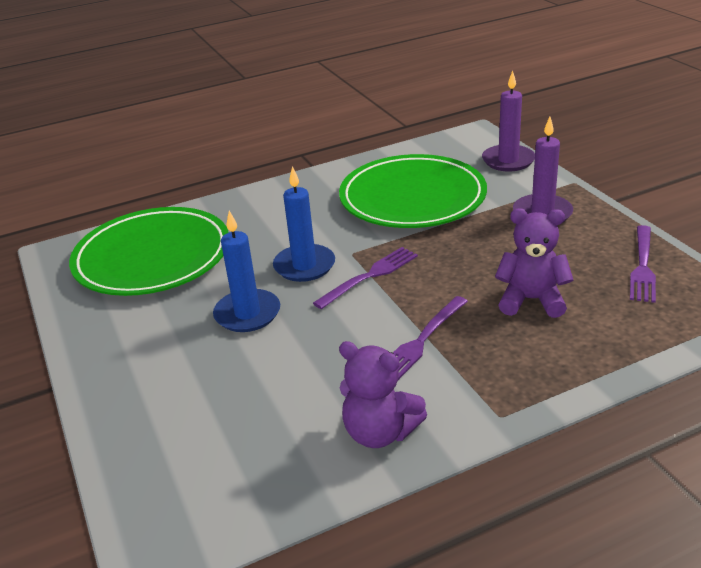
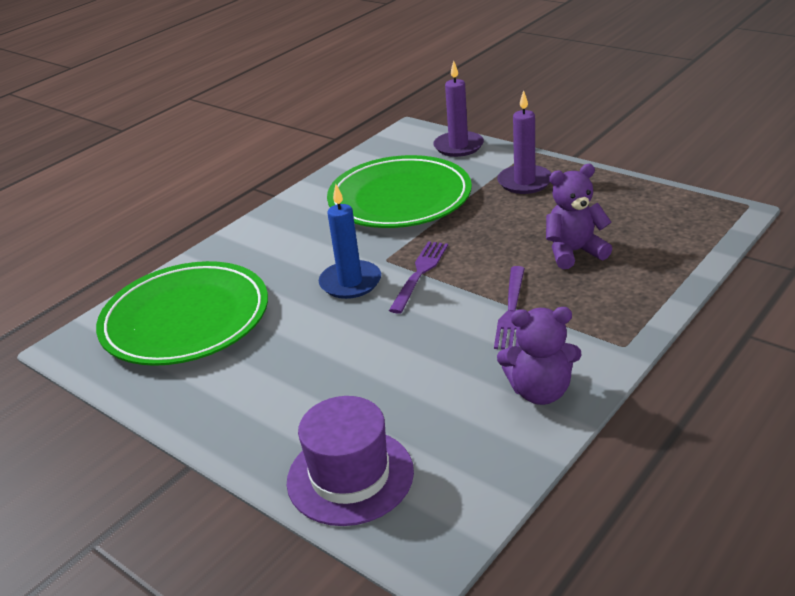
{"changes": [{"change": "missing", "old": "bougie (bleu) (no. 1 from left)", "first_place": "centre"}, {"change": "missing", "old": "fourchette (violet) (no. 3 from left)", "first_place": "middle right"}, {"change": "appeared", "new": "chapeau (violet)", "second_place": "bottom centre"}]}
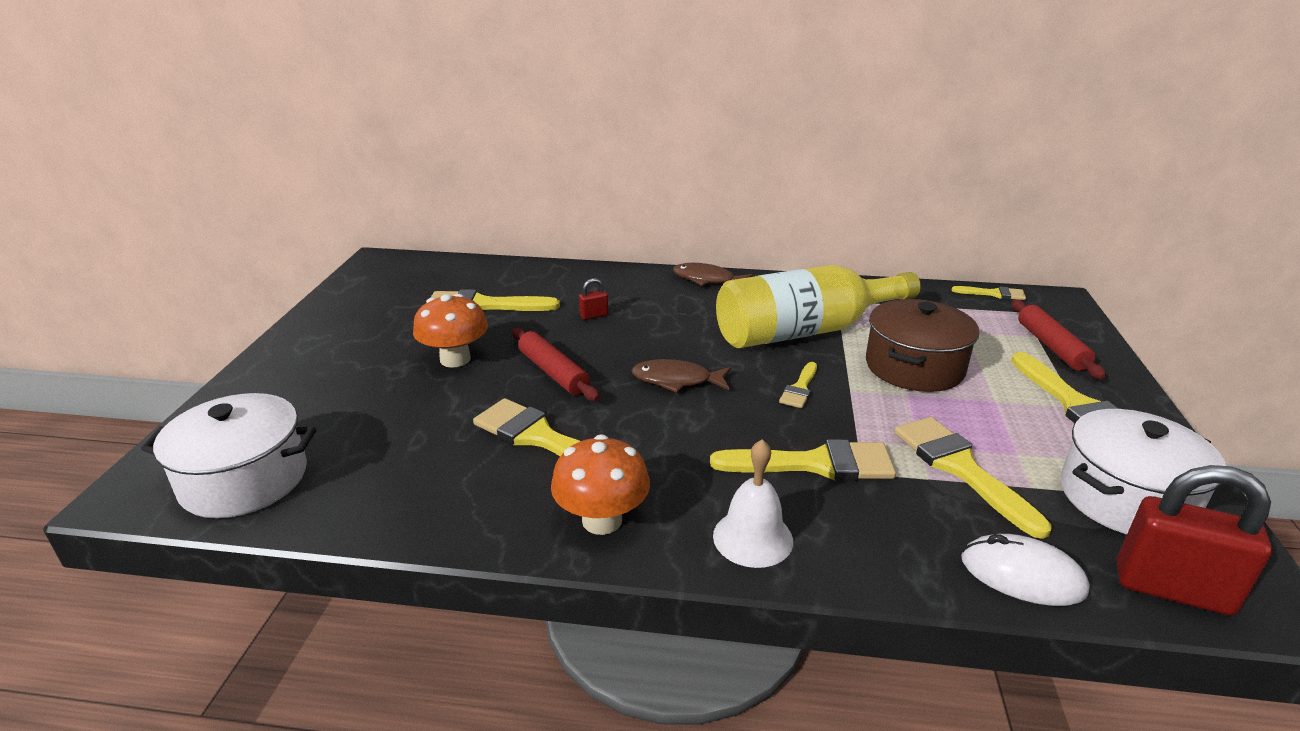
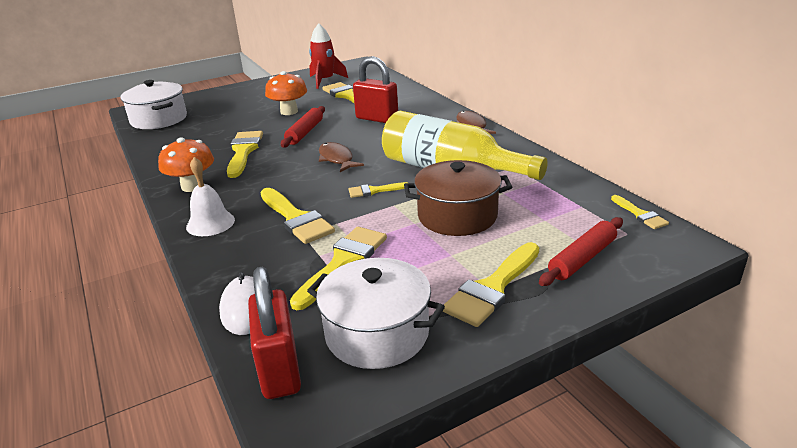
{"changes": [{"change": "size", "old": "cadenas (rouge) (no. 1 from left in the first image)", "first_place": "centre", "second_place": "top centre", "factor": 2.3}, {"change": "appeared", "new": "fusée (rouge)", "second_place": "top centre"}]}
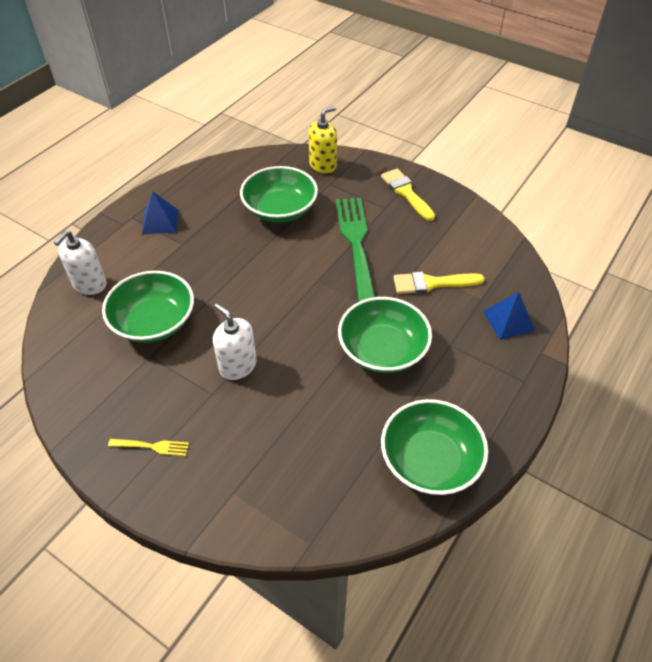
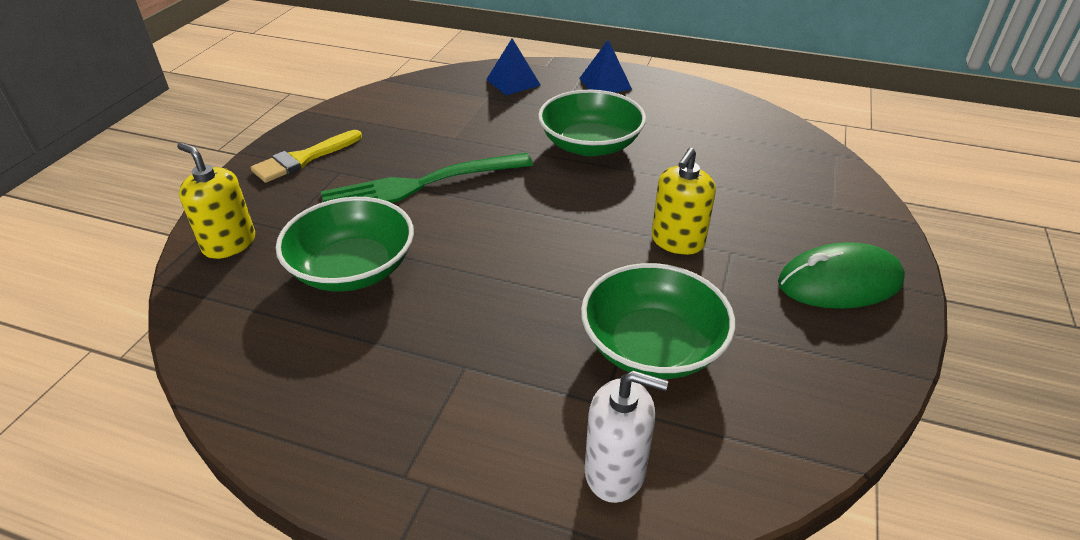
{"changes": [{"change": "exchanged", "old": "fourchette (jaune)", "new": "souris (vert)", "first_place": "bottom left", "second_place": "middle right"}, {"change": "relocated", "old": "pyramide (bleu) (no. 1 from left in the first image)", "new": "pyramide (bleu) (no. 2 from left)", "first_place": "top left", "second_place": "top centre"}, {"change": "colour", "old": "distributeur de savon (blanc) (no. 2 from left)", "new": "distributeur de savon (jaune) (no. 2 from left)", "first_place": "centre", "second_place": "centre"}, {"change": "missing", "old": "bol (vert) (no. 4 from left)", "first_place": "bottom centre"}, {"change": "missing", "old": "pinceau (jaune) (no. 2 from left)", "first_place": "middle right"}]}
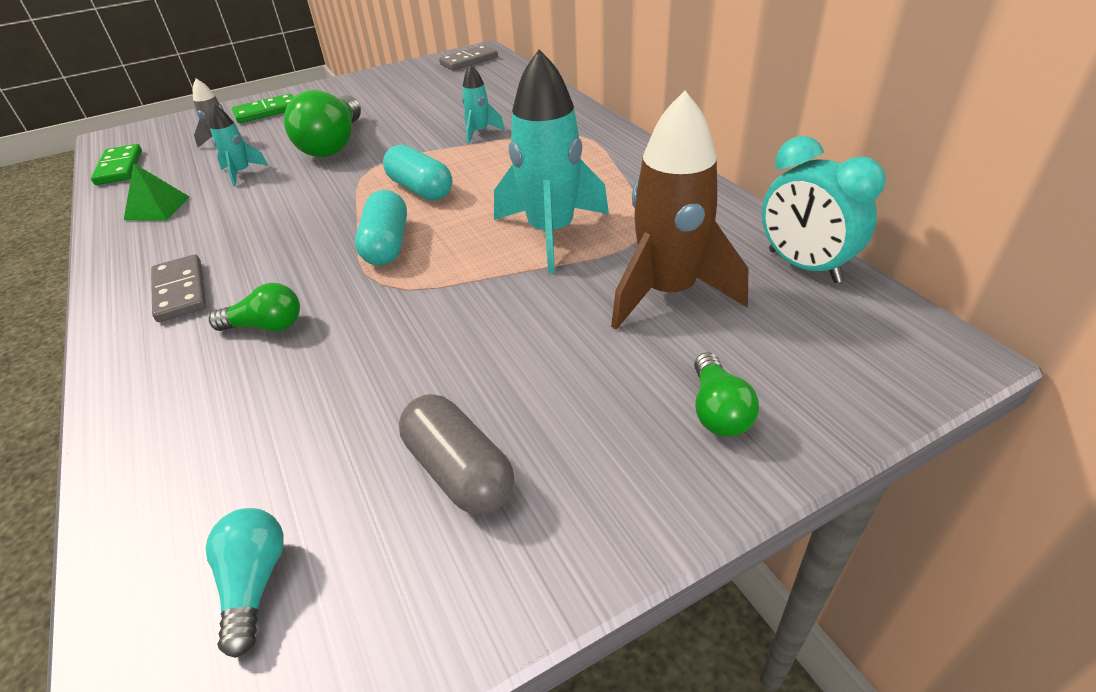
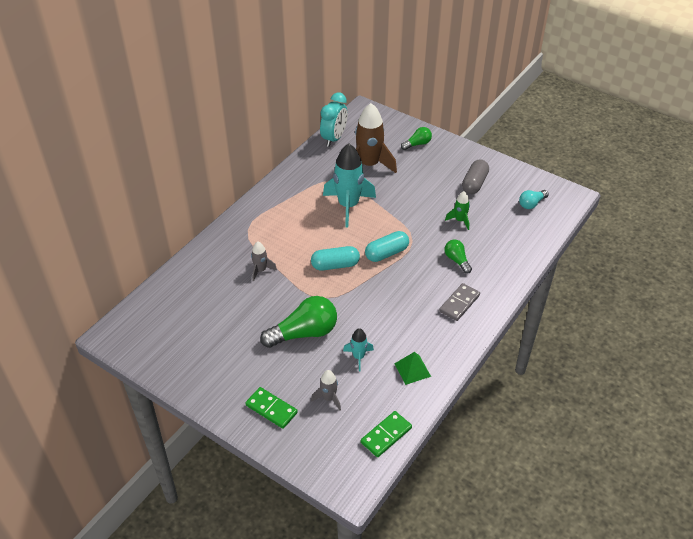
{"changes": [{"change": "spun", "old": "gélule (turquoise) (no. 2 from left in the first image)", "first_place": "top centre", "second_place": "centre", "degrees": 60}, {"change": "missing", "old": "domino (gris) (no. 2 from left)", "first_place": "top centre"}, {"change": "colour", "old": "fusée (turquoise) (no. 2 from left)", "new": "fusée (gris) (no. 1 from left)", "first_place": "top centre", "second_place": "centre"}, {"change": "appeared", "new": "fusée (vert)", "second_place": "centre"}]}
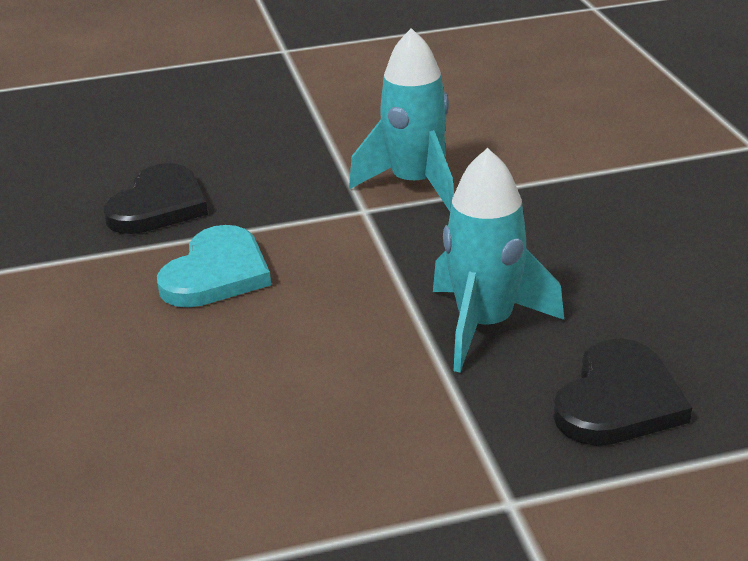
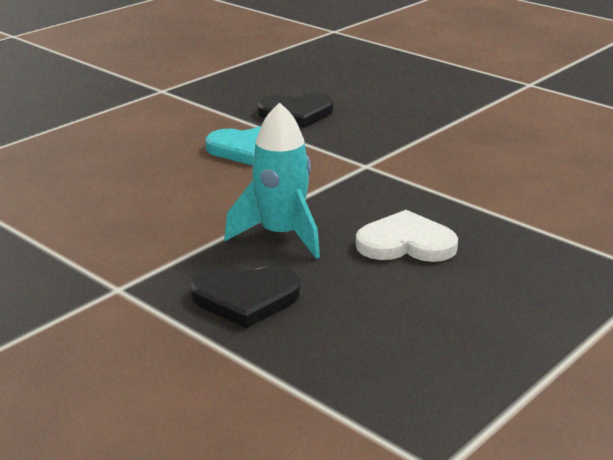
{"changes": [{"change": "missing", "old": "fusée (turquoise) (no. 1 from left)", "first_place": "top centre"}, {"change": "appeared", "new": "cœur (blanc)", "second_place": "centre"}]}
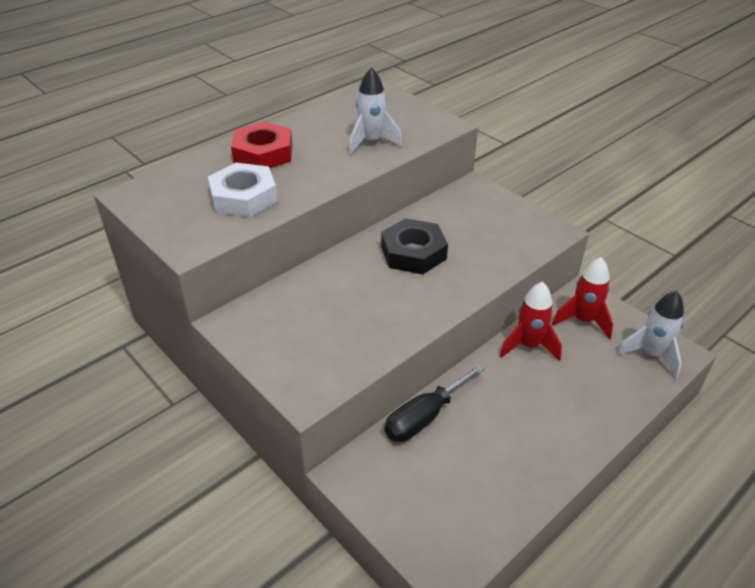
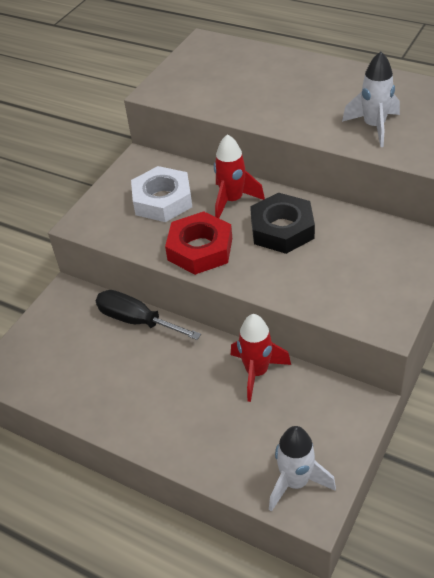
{"changes": [{"change": "relocated", "old": "écrou (blanc)", "first_place": "top left", "second_place": "centre"}, {"change": "relocated", "old": "écrou (rouge)", "first_place": "top centre", "second_place": "centre"}, {"change": "relocated", "old": "fusée (rouge) (no. 2 from left in the first image)", "new": "fusée (rouge) (no. 1 from left)", "first_place": "middle right", "second_place": "top centre"}]}
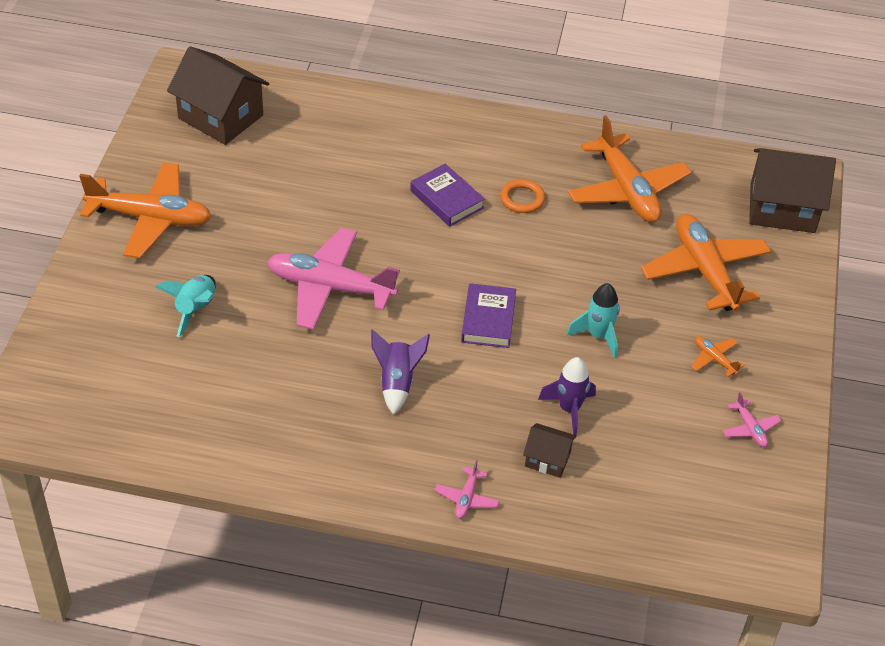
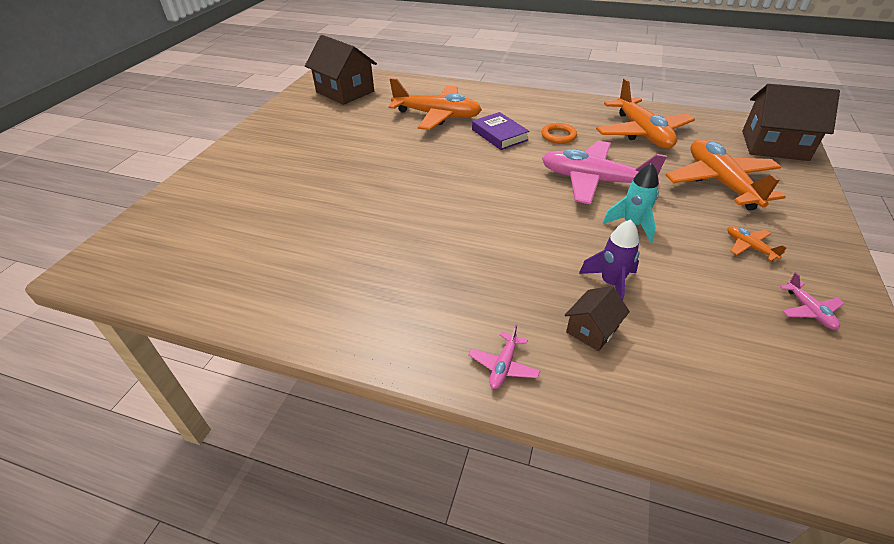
{"changes": [{"change": "relocated", "old": "avion (orange) (no. 1 from left)", "first_place": "top left", "second_place": "top centre"}, {"change": "missing", "old": "fusée (turquoise) (no. 1 from left)", "first_place": "middle left"}, {"change": "relocated", "old": "avion (rose) (no. 1 from left in the first image)", "new": "avion (rose) (no. 2 from left)", "first_place": "centre", "second_place": "top right"}, {"change": "missing", "old": "fusée (violet) (no. 1 from left)", "first_place": "centre"}, {"change": "missing", "old": "livre (violet) (no. 2 from left)", "first_place": "centre"}, {"change": "spun", "old": "maison (marron) (no. 2 from left)", "first_place": "bottom centre", "second_place": "middle right", "degrees": -75}]}
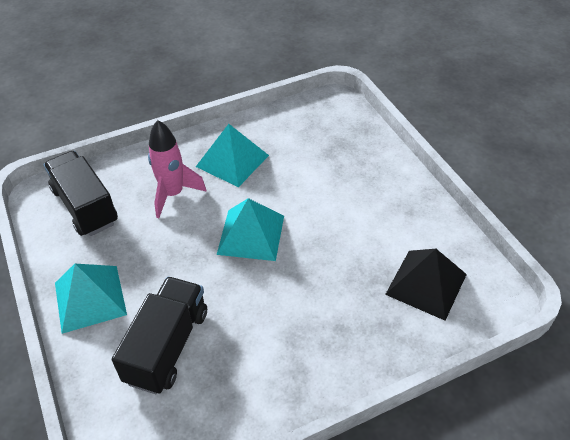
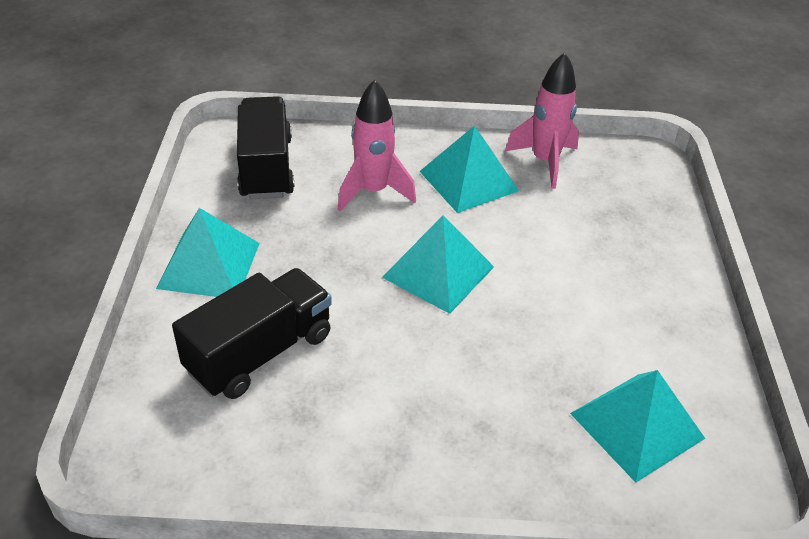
{"changes": [{"change": "colour", "old": "pyramide (noir)", "new": "pyramide (turquoise) (no. 4 from left)", "first_place": "middle right", "second_place": "bottom right"}, {"change": "appeared", "new": "fusée (rose) (no. 2 from left)", "second_place": "top right"}]}
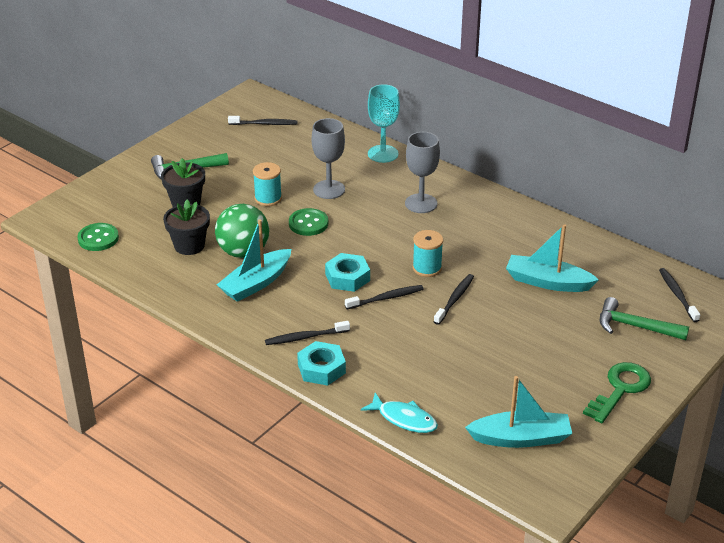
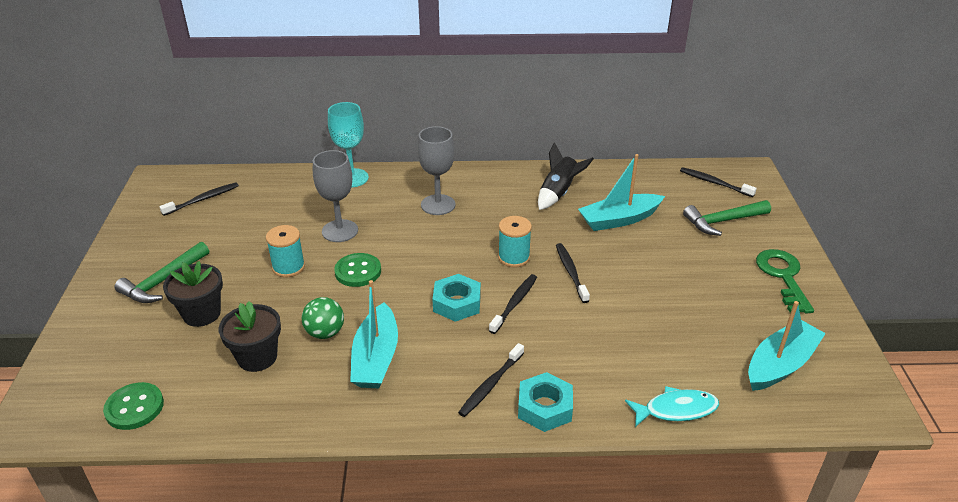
{"changes": [{"change": "size", "old": "balle (vert)", "first_place": "centre", "second_place": "centre", "factor": 0.62}, {"change": "appeared", "new": "fusée (noir)", "second_place": "centre"}]}
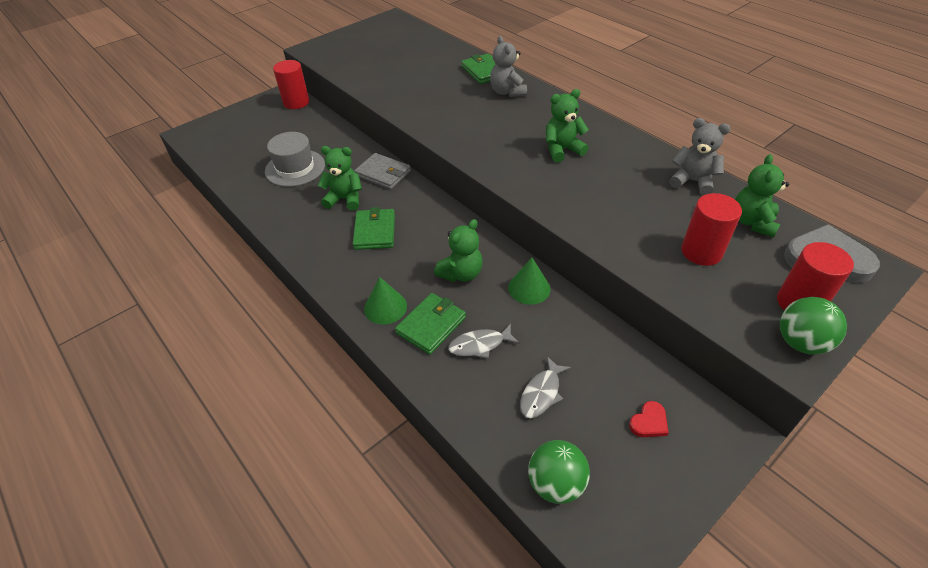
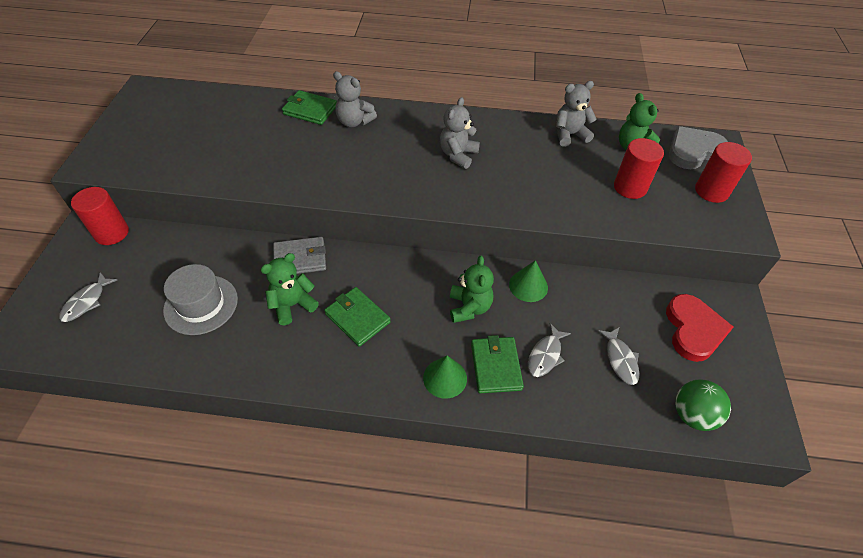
{"changes": [{"change": "colour", "old": "ours en peluche (vert) (no. 3 from left)", "new": "ours en peluche (gris) (no. 2 from left)", "first_place": "top centre", "second_place": "top centre"}, {"change": "size", "old": "cœur (rouge)", "first_place": "bottom right", "second_place": "middle right", "factor": 2.1}, {"change": "missing", "old": "balle (vert) (no. 2 from left)", "first_place": "middle right"}, {"change": "appeared", "new": "poisson (gris) (no. 1 from left)", "second_place": "middle left"}]}
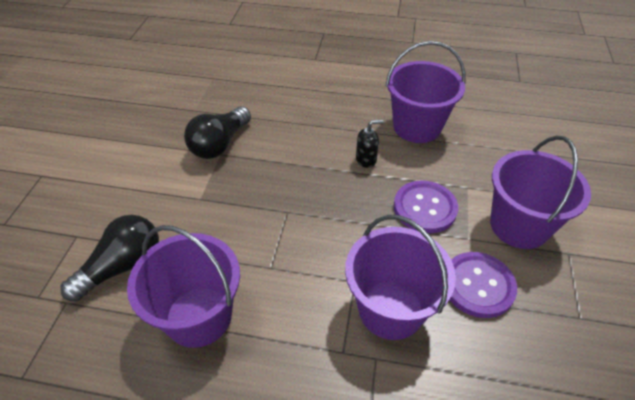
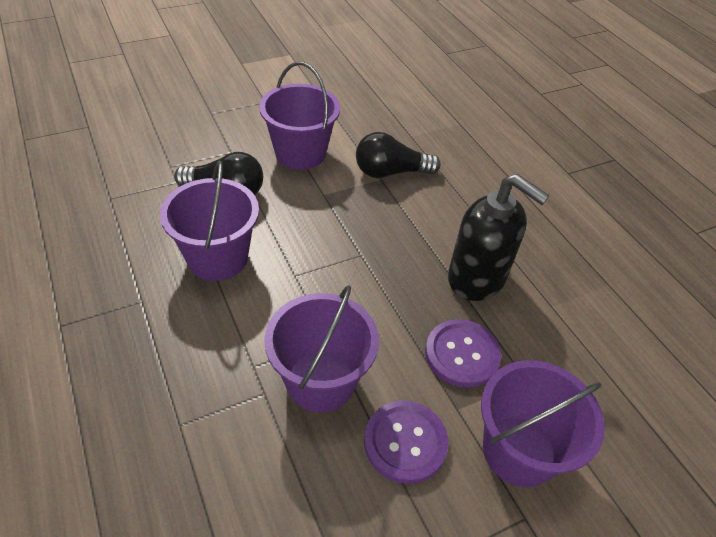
{"changes": [{"change": "size", "old": "distributeur de savon (noir)", "first_place": "centre", "second_place": "middle right", "factor": 2.35}, {"change": "relocated", "old": "seau (violet) (no. 3 from left in the first image)", "new": "seau (violet) (no. 2 from left)", "first_place": "top right", "second_place": "top centre"}]}
